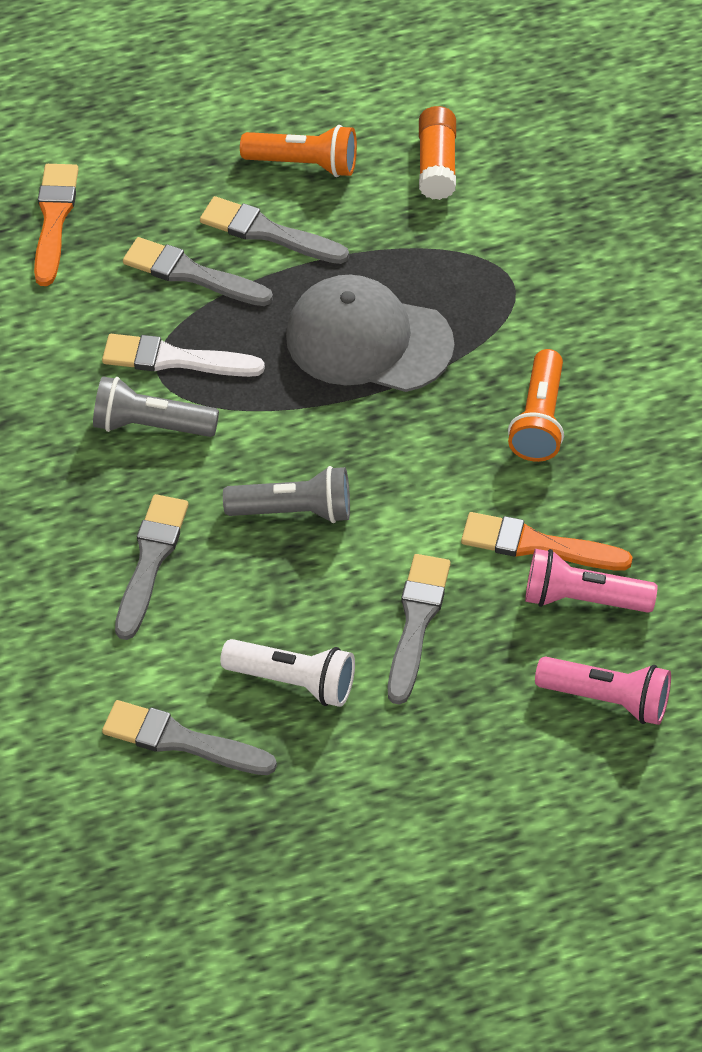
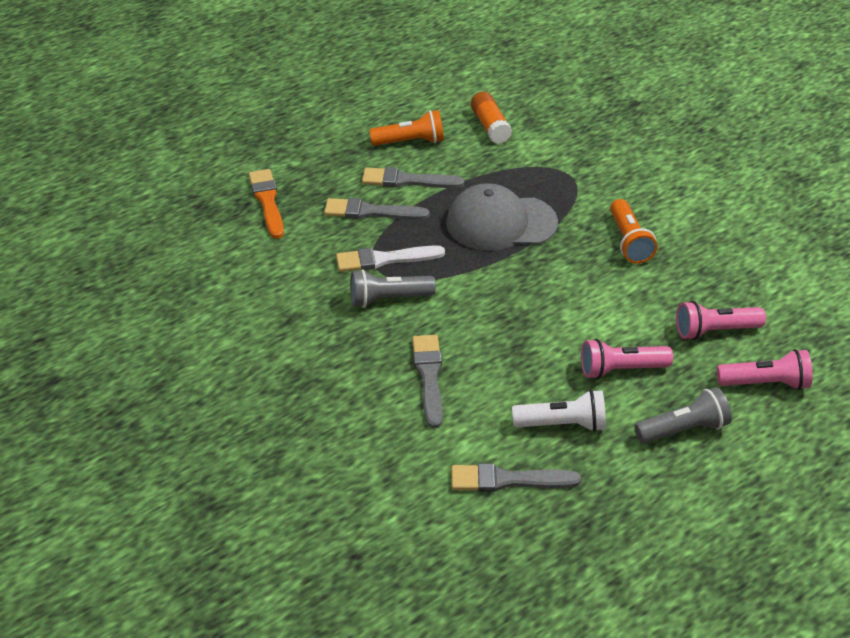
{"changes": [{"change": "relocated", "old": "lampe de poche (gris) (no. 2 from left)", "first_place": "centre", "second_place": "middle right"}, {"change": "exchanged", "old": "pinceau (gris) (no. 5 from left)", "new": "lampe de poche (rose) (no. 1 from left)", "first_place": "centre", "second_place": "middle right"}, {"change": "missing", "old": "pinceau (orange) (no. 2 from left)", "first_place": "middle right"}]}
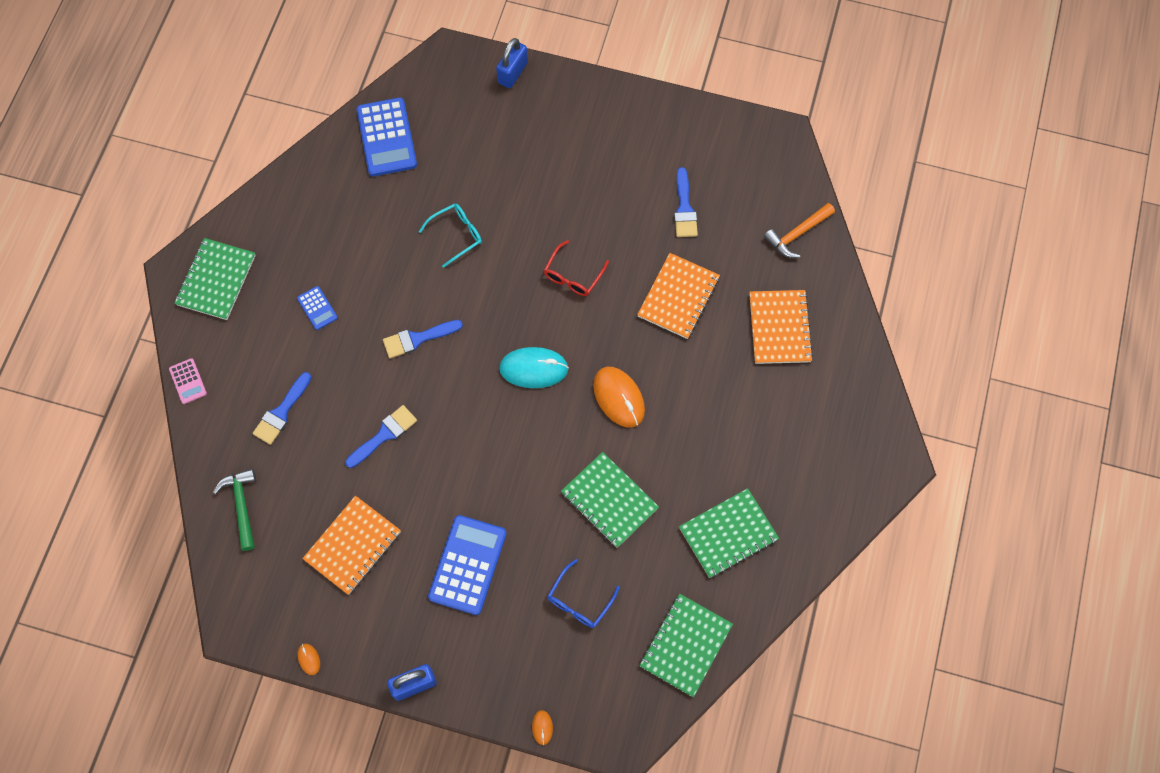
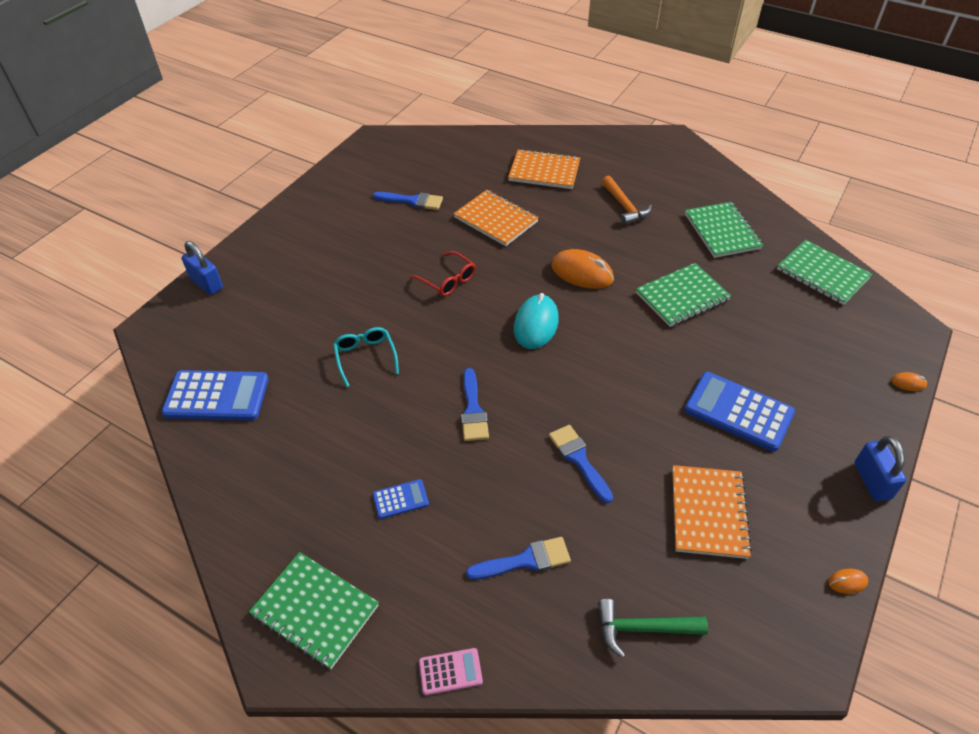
{"changes": [{"change": "spun", "old": "pinceau (bleu) (no. 1 from left in the first image)", "first_place": "middle left", "second_place": "bottom centre", "degrees": -60}, {"change": "spun", "old": "carnet (orange) (no. 1 from left in the first image)", "first_place": "bottom left", "second_place": "bottom right", "degrees": 45}, {"change": "missing", "old": "lunettes (bleu)", "first_place": "bottom centre"}, {"change": "spun", "old": "souris (orange) (no. 3 from left in the first image)", "first_place": "centre", "second_place": "centre", "degrees": 45}, {"change": "relocated", "old": "marteau (orange)", "first_place": "top right", "second_place": "top centre"}]}
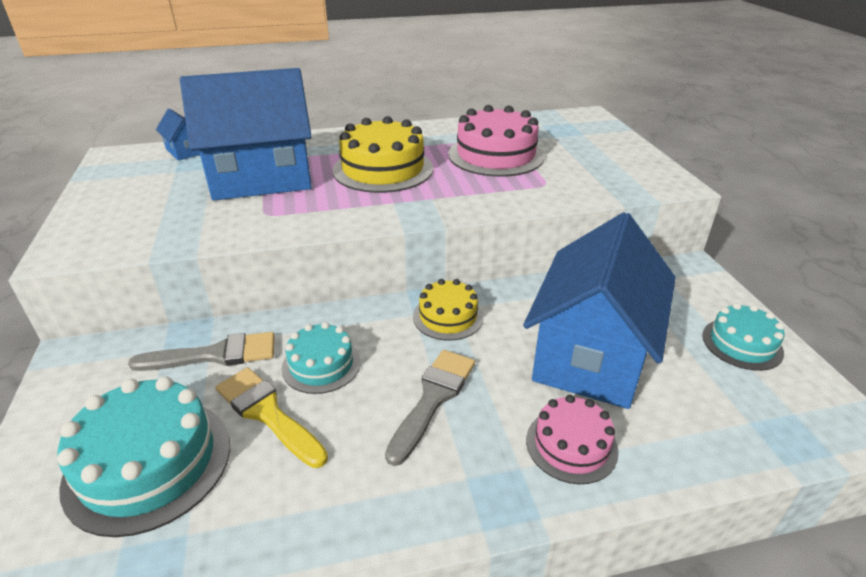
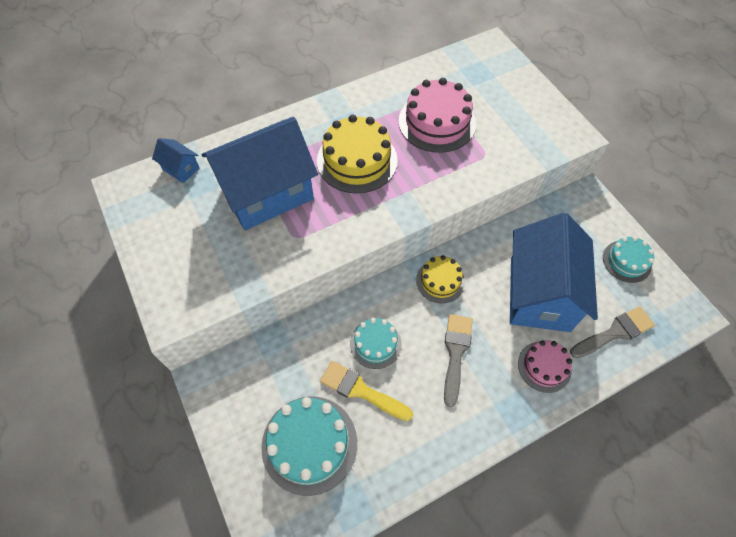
{"changes": [{"change": "relocated", "old": "pinceau (gris) (no. 1 from left in the first image)", "new": "pinceau (gris) (no. 2 from left)", "first_place": "middle left", "second_place": "middle right"}]}
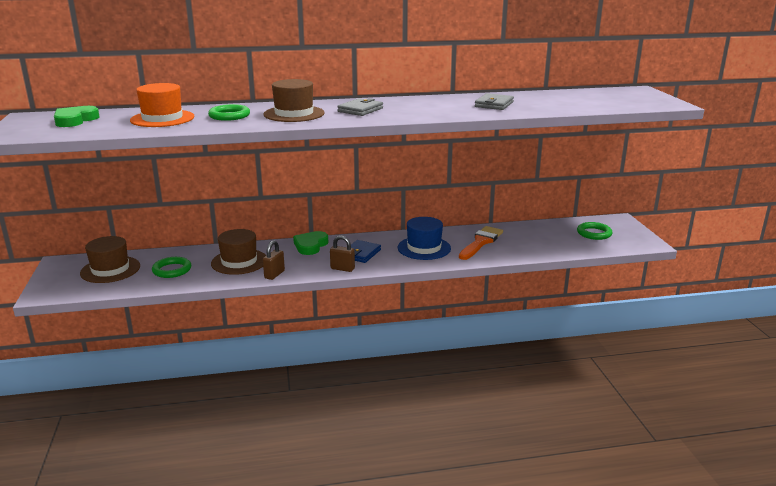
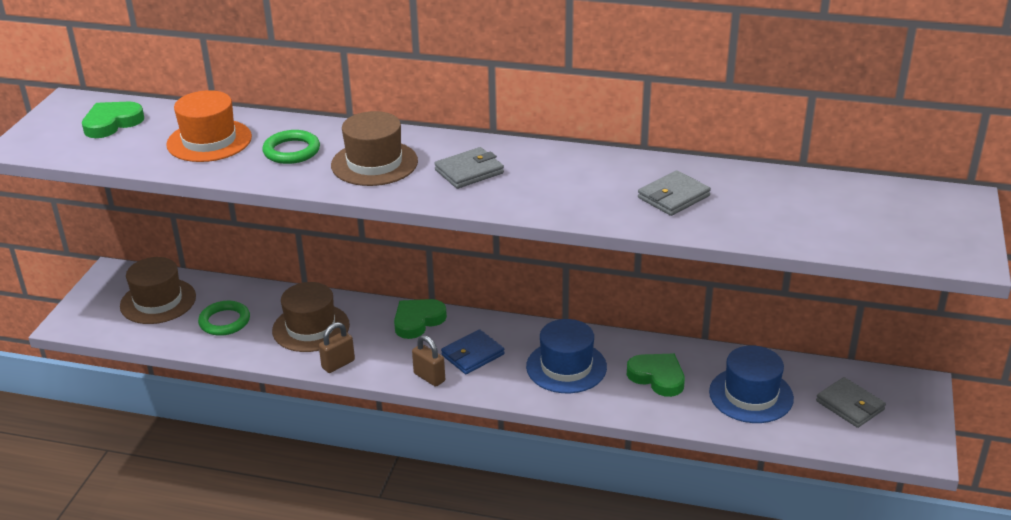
{"changes": [{"change": "exchanged", "old": "pinceau (orange)", "new": "cœur (vert) (no. 3 from left)", "first_place": "centre", "second_place": "bottom centre"}, {"change": "exchanged", "old": "anneau (vert) (no. 3 from left)", "new": "portefeuille (gris) (no. 3 from left)", "first_place": "middle right", "second_place": "bottom right"}, {"change": "appeared", "new": "chapeau (bleu) (no. 2 from left)", "second_place": "bottom right"}]}
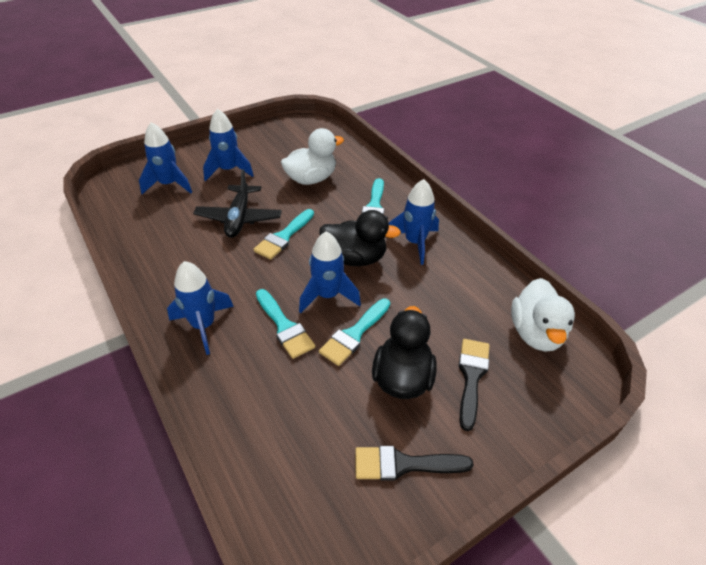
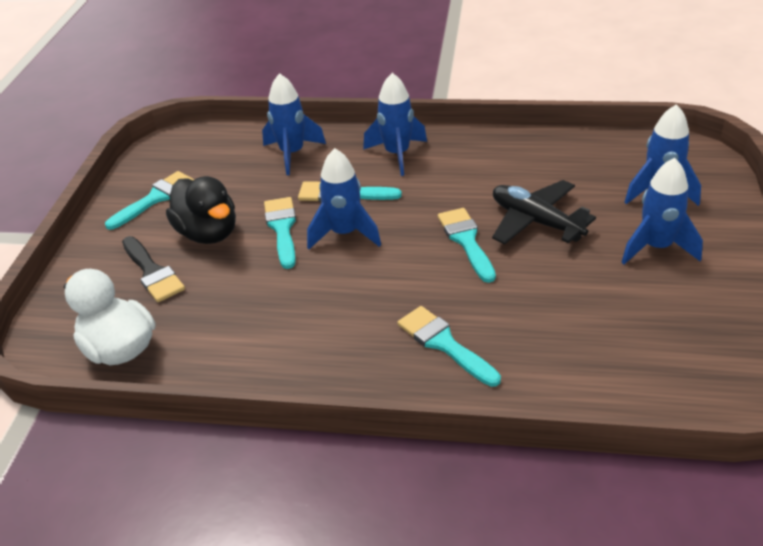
{"changes": [{"change": "missing", "old": "canard (blanc) (no. 1 from left)", "first_place": "top centre"}, {"change": "missing", "old": "canard (noir) (no. 1 from left)", "first_place": "centre"}, {"change": "colour", "old": "pinceau (noir) (no. 1 from left)", "new": "pinceau (turquoise) (no. 1 from left)", "first_place": "bottom centre", "second_place": "middle left"}, {"change": "relocated", "old": "fusée (bleu) (no. 5 from left in the first image)", "new": "fusée (bleu) (no. 1 from left)", "first_place": "centre", "second_place": "top centre"}]}
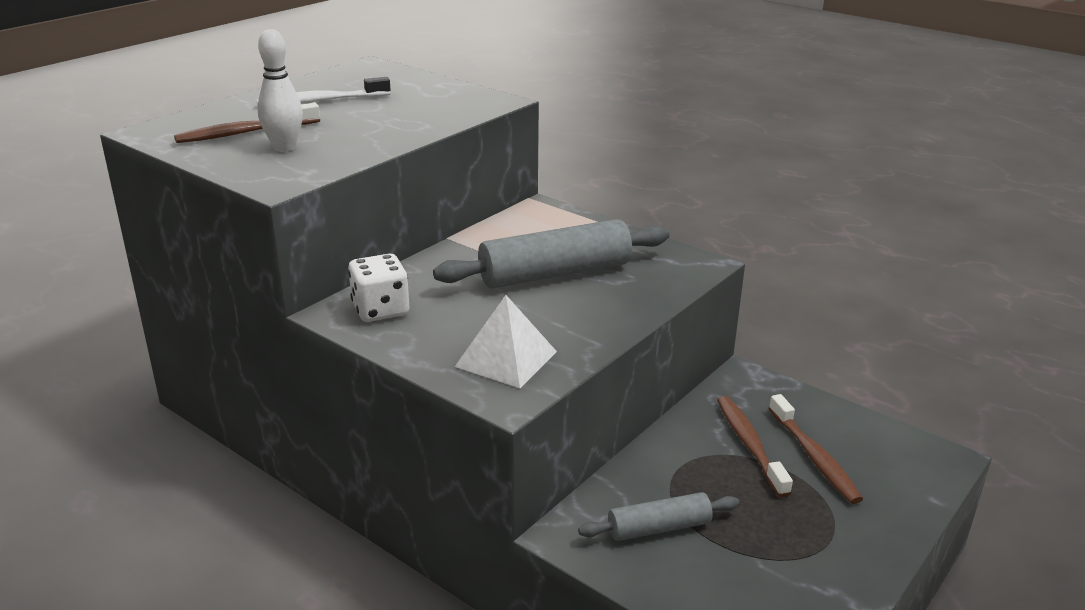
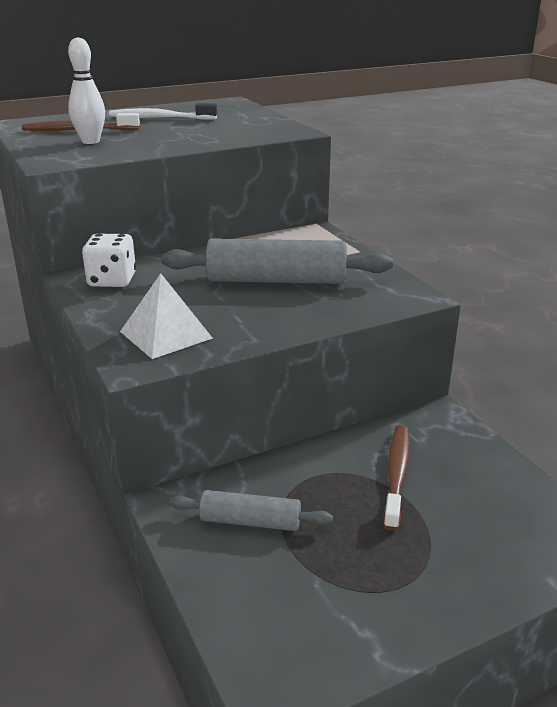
{"changes": [{"change": "missing", "old": "brosse à dents (marron) (no. 3 from left)", "first_place": "bottom right"}]}
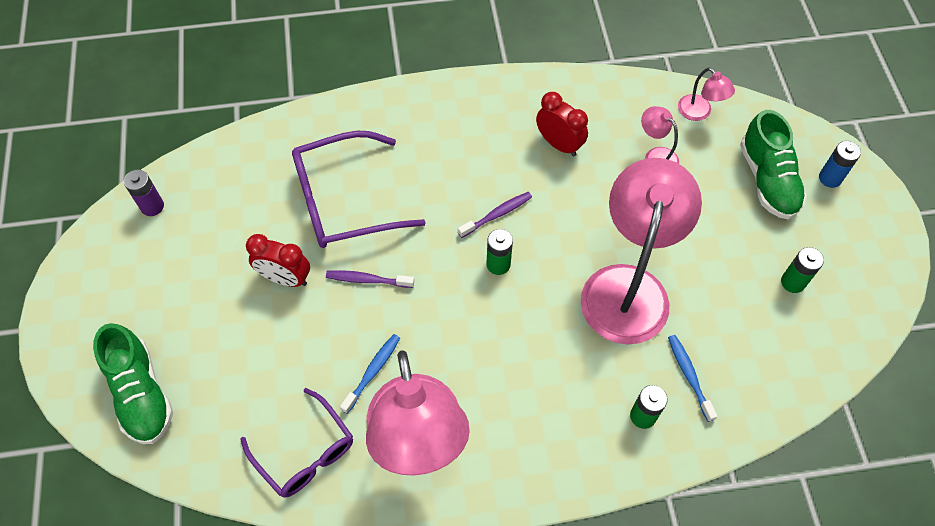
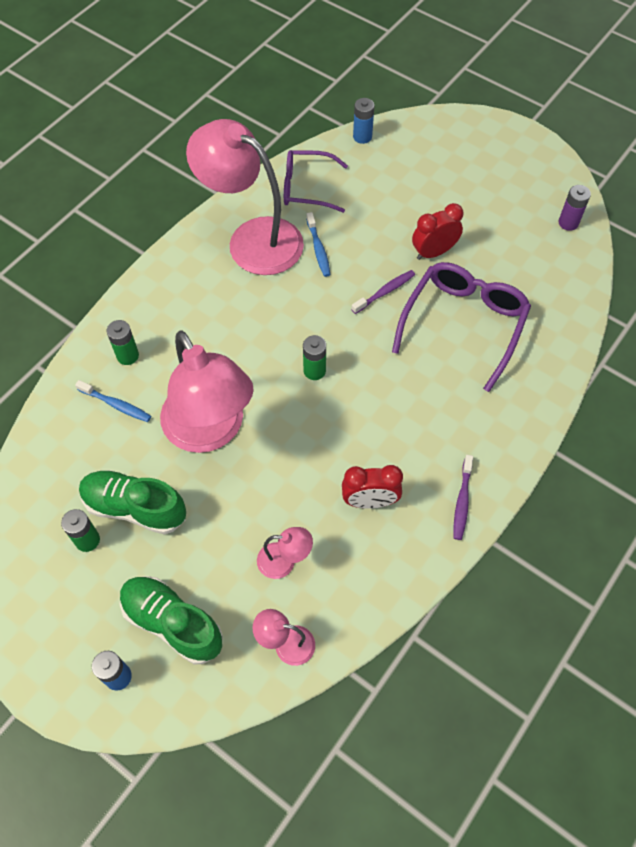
{"changes": [{"change": "relocated", "old": "chaussure (vert) (no. 1 from left)", "first_place": "bottom left", "second_place": "middle left"}, {"change": "relocated", "old": "brosse à dents (violet) (no. 2 from left)", "first_place": "centre", "second_place": "middle right"}, {"change": "appeared", "new": "pile (bleu) (no. 2 from left)", "second_place": "top centre"}]}
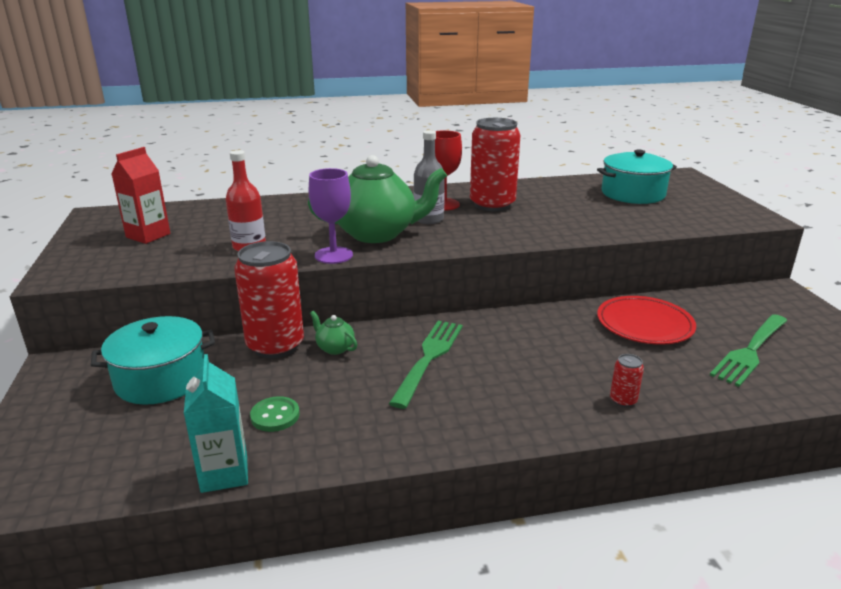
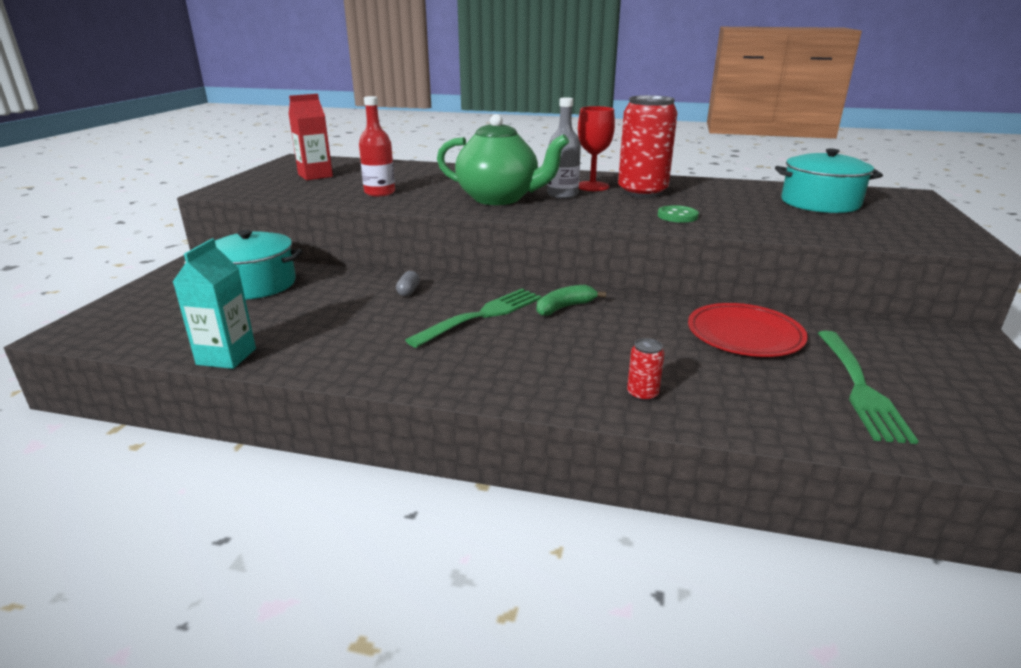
{"changes": [{"change": "missing", "old": "canette (rouge) (no. 1 from left)", "first_place": "middle left"}, {"change": "relocated", "old": "bouton (vert)", "first_place": "bottom left", "second_place": "top centre"}, {"change": "missing", "old": "verre à pied (violet)", "first_place": "centre"}, {"change": "exchanged", "old": "théière (vert) (no. 1 from left)", "new": "gélule (gris)", "first_place": "centre", "second_place": "centre"}, {"change": "spun", "old": "fourchette (vert) (no. 2 from left)", "first_place": "middle right", "second_place": "middle right", "degrees": -60}, {"change": "appeared", "new": "banane (vert)", "second_place": "centre"}]}
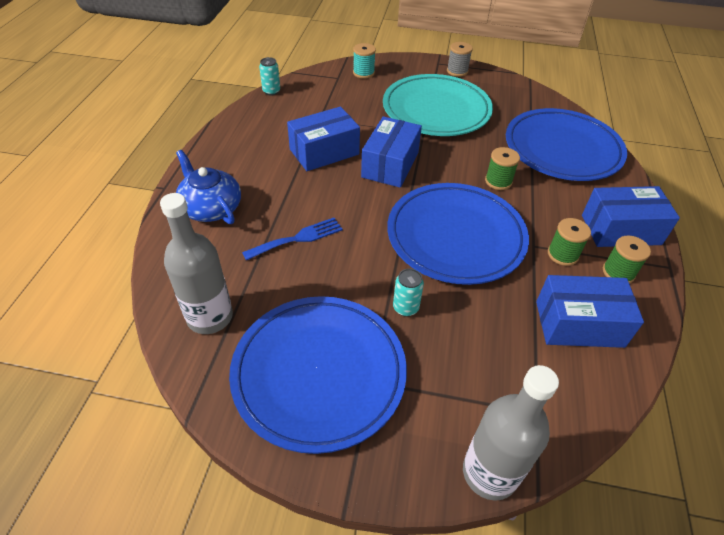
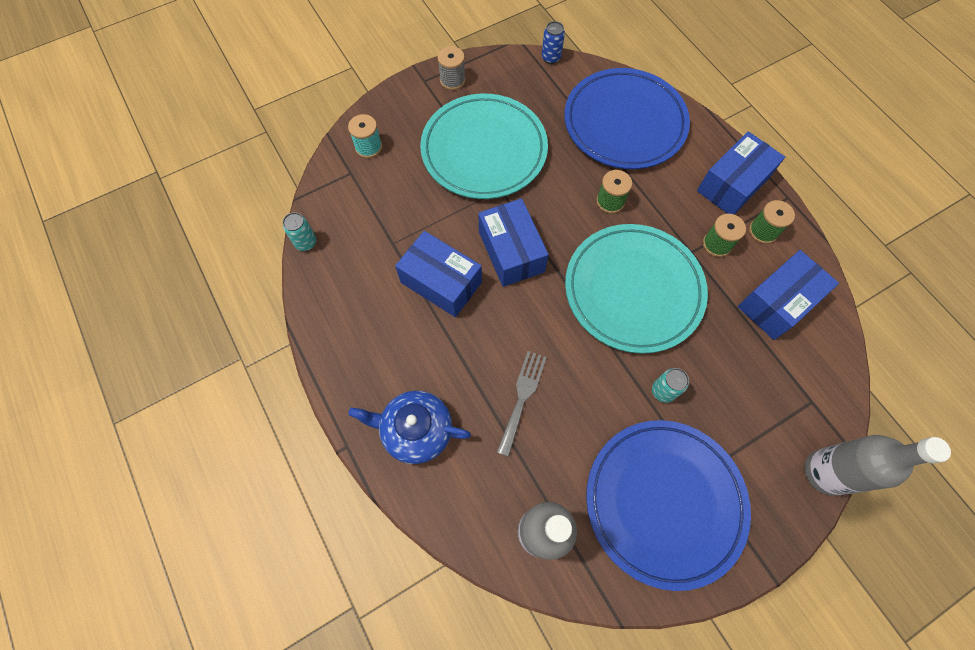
{"changes": [{"change": "colour", "old": "fourchette (bleu)", "new": "fourchette (gris)", "first_place": "centre", "second_place": "centre"}, {"change": "spun", "old": "boîte (bleu) (no. 1 from left)", "first_place": "top centre", "second_place": "centre", "degrees": -75}, {"change": "colour", "old": "assiette (bleu) (no. 2 from left)", "new": "assiette (turquoise) (no. 2 from left)", "first_place": "centre", "second_place": "centre"}, {"change": "appeared", "new": "canette (bleu)", "second_place": "top centre"}]}
